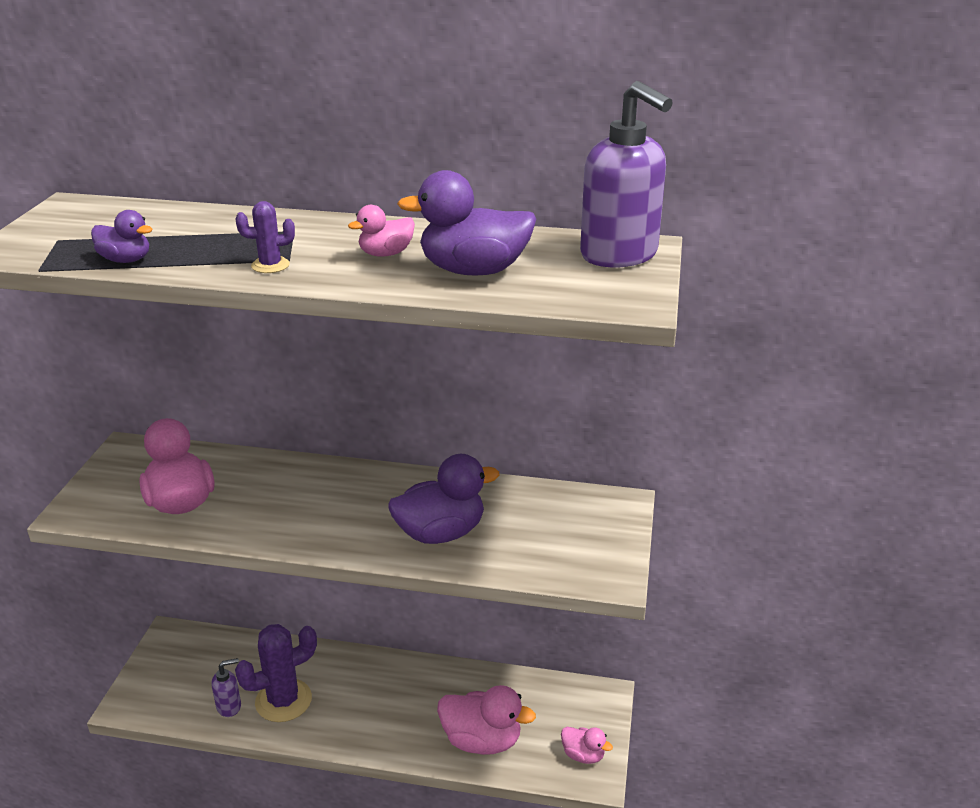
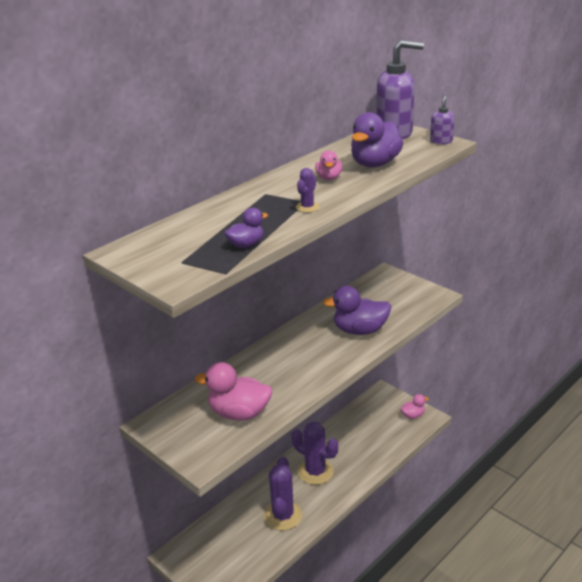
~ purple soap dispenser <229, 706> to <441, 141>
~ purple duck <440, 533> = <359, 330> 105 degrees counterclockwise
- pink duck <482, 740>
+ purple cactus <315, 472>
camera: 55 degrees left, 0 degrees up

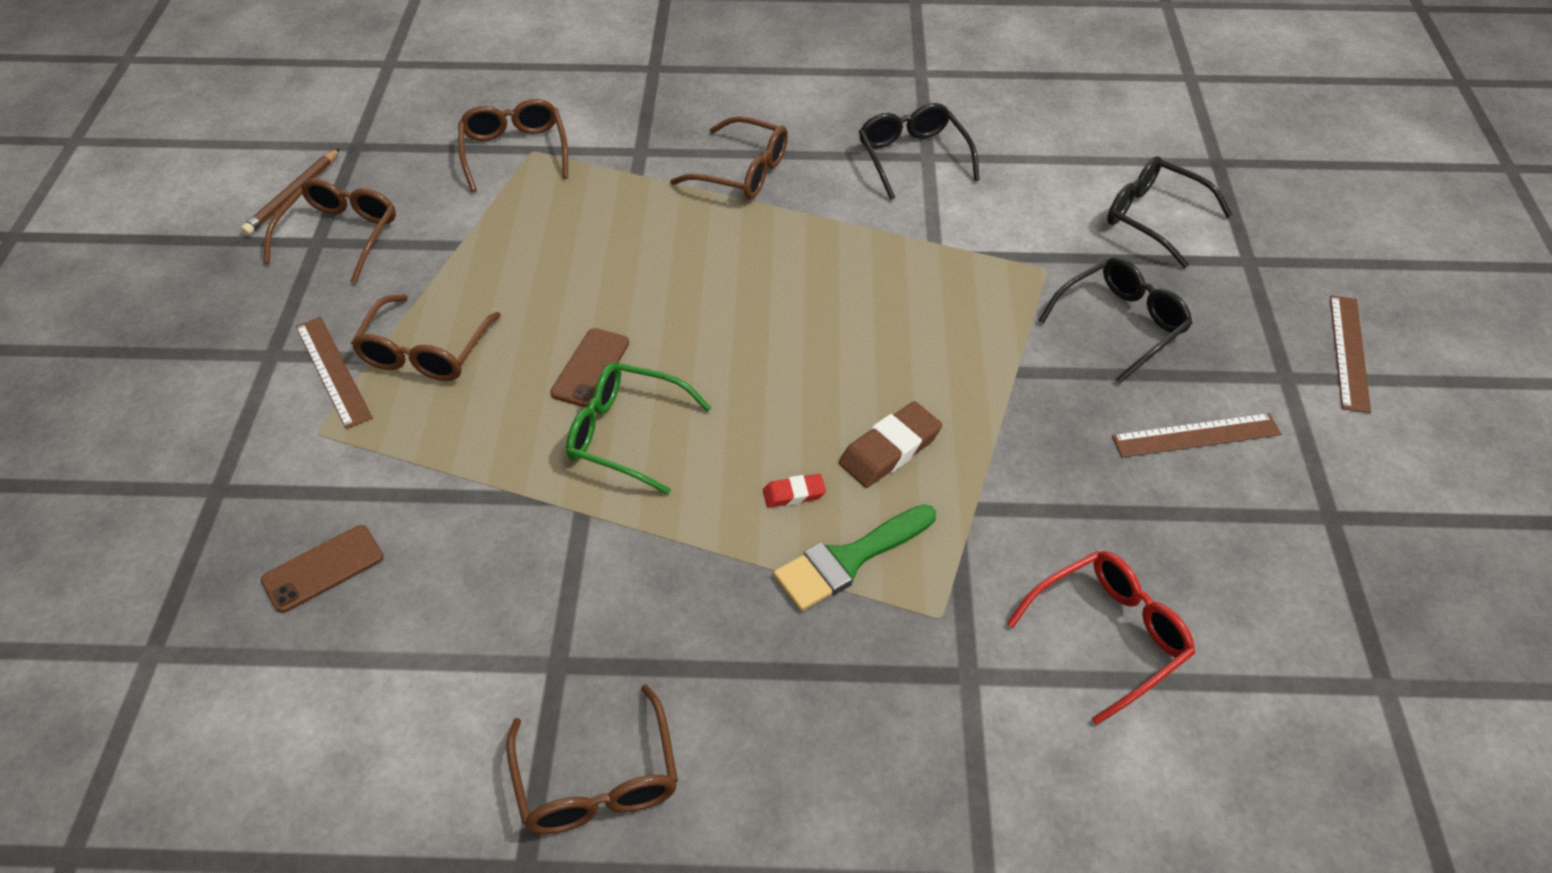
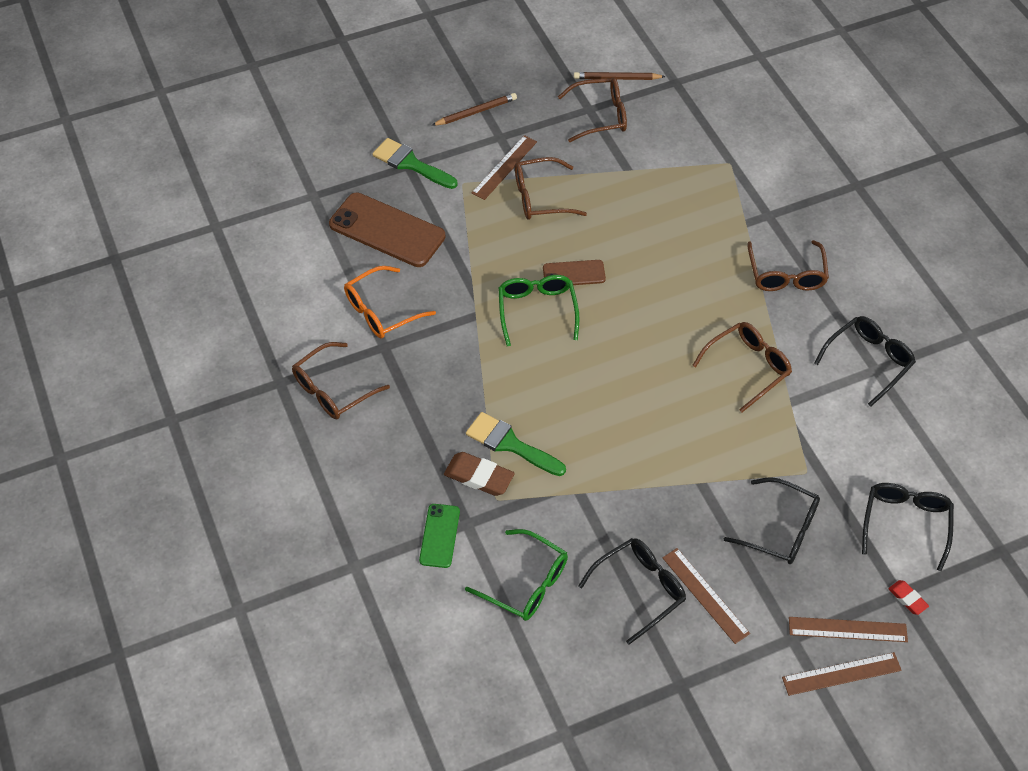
~ brown phone <323, 569> = <387, 230> x1.88
~ brown glasses <515, 152> to <748, 367>
~ red eraser <794, 494> to <907, 599>
~ brown eraser <890, 450> to <479, 477>
~ red glasses <1109, 636> to green glasses <526, 583>
+ orange glasses <381, 311>
+ green brush <411, 164>
+ green phone <439, 536>
+ brown pencil <476, 112>
+ black glasses <640, 589>
+ brown ruler <847, 629>
camera: 65 degrees right, 5 degrees up

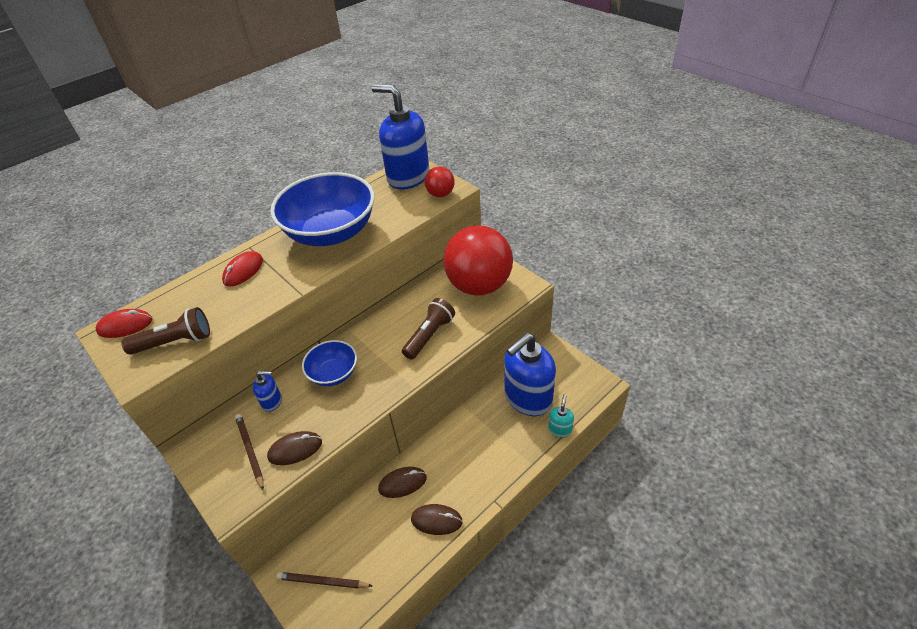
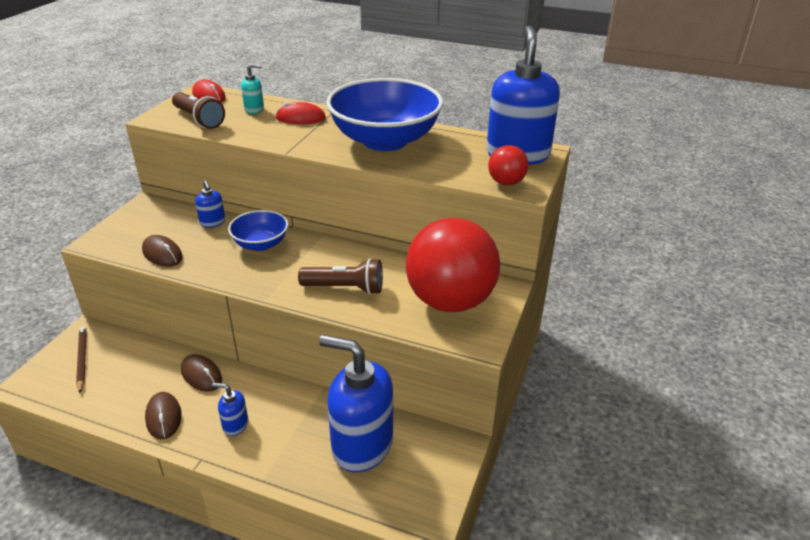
- brown pencil <250, 451>
~ turquoise soap dispenser <560, 429> to <254, 109>
+ blue soap dispenser <235, 425>
camera: 60 degrees right, 10 degrees down

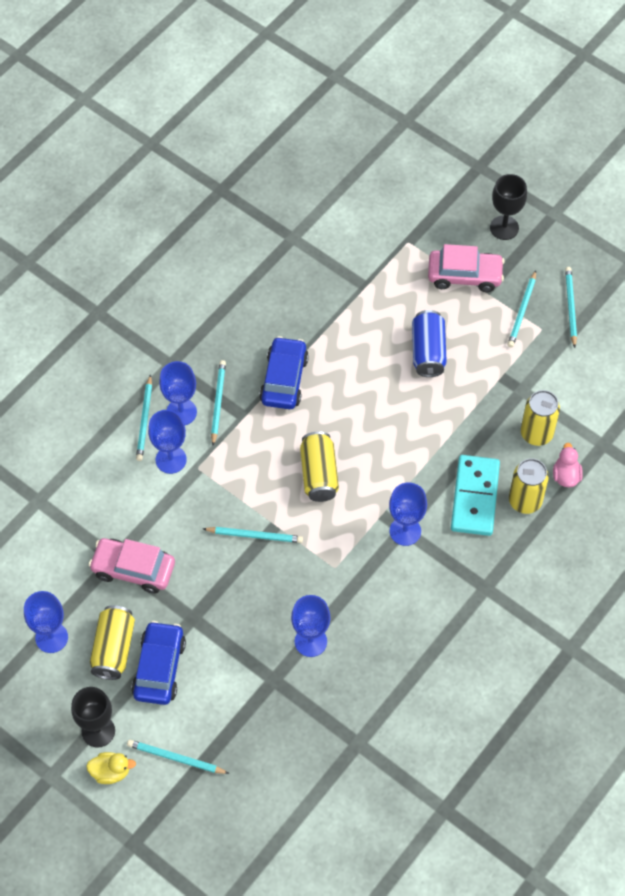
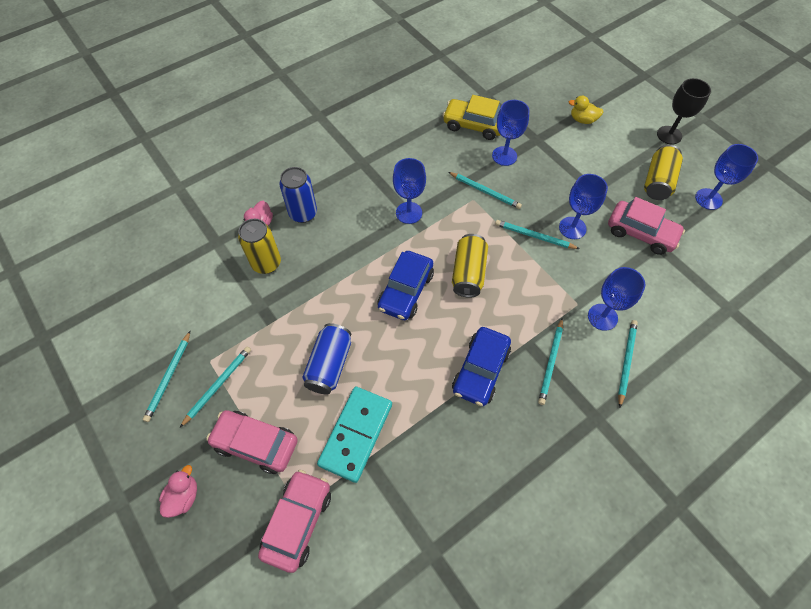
~ yellow duck <111, 772> to <582, 120>
~ turquoise pencil <176, 758> to <485, 191>
~ blue car <159, 668> to <405, 291>
~ blue goblet <181, 412> to <572, 228>
~ turquoise domino <474, 497> to <356, 434>
~ black goblet <504, 228> to pink duck <184, 496>
~ yellow can <525, 501> to blue can <303, 213>
+ pink car <298, 521>
+ yellow car <474, 125>
camera: 165 degrees left, 0 degrees up

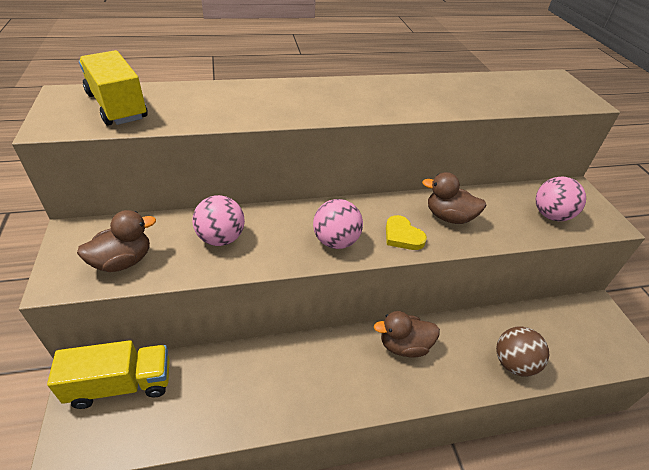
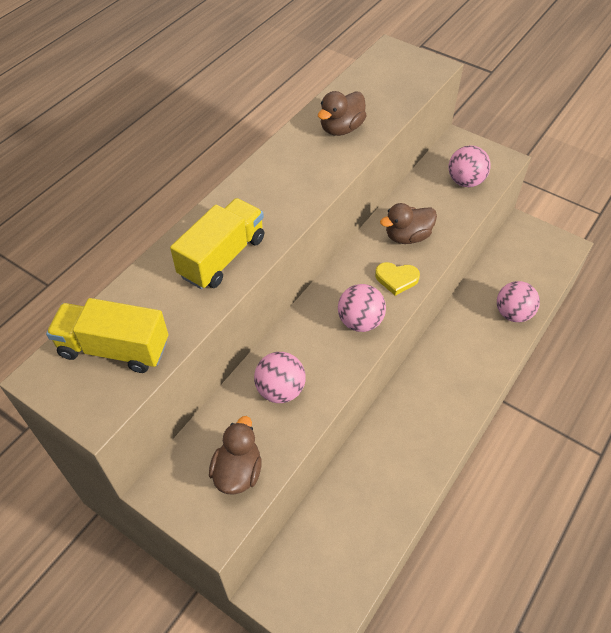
~ yellow truck <121, 384> to <222, 257>
~ brown duck <404, 346> to <341, 128>
~ brown ball <513, 363> to pink ball <513, 313>
camera: 40 degrees left, 10 degrees up

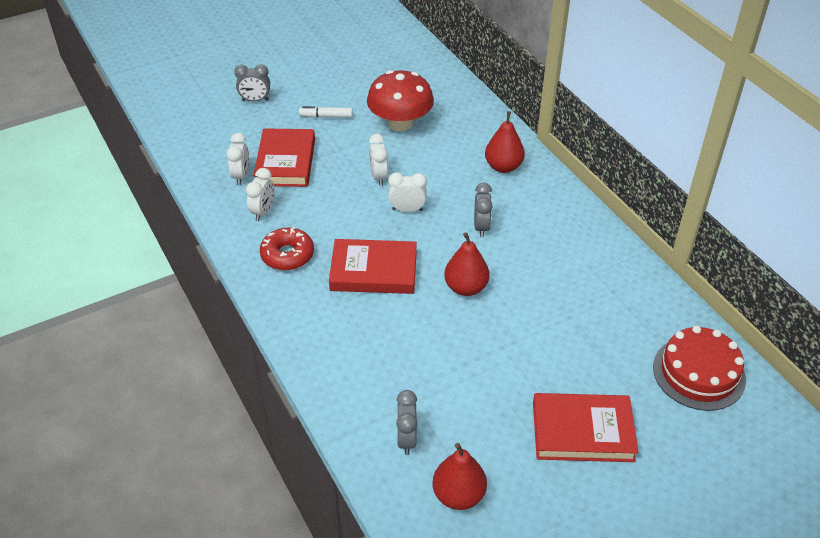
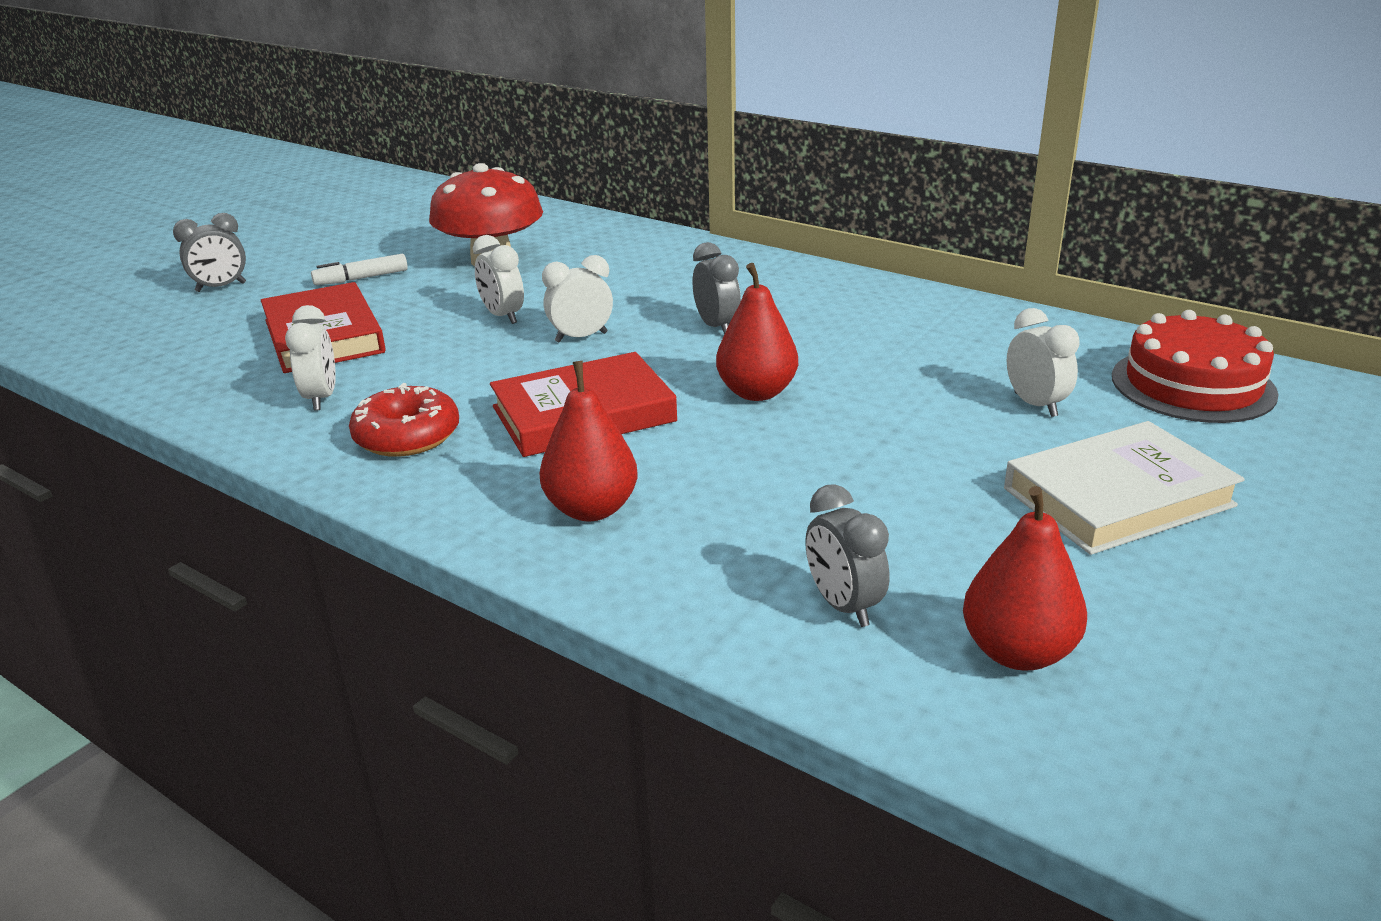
~ white clock <241, 176> to <1035, 405>
~ red pear <503, 167> to <591, 509>
~ red book <582, 432> to white book <1118, 497>
camera: 25 degrees left, 15 degrees down

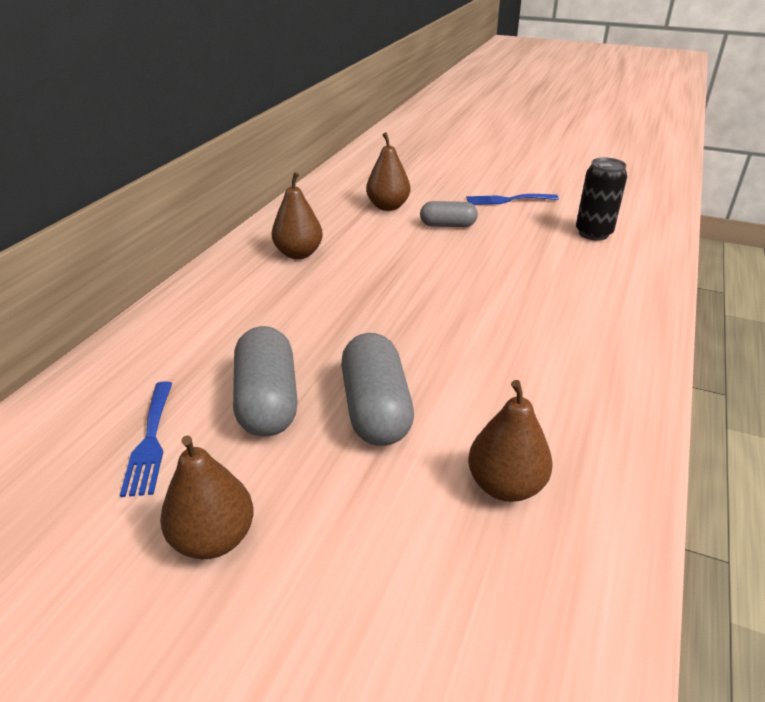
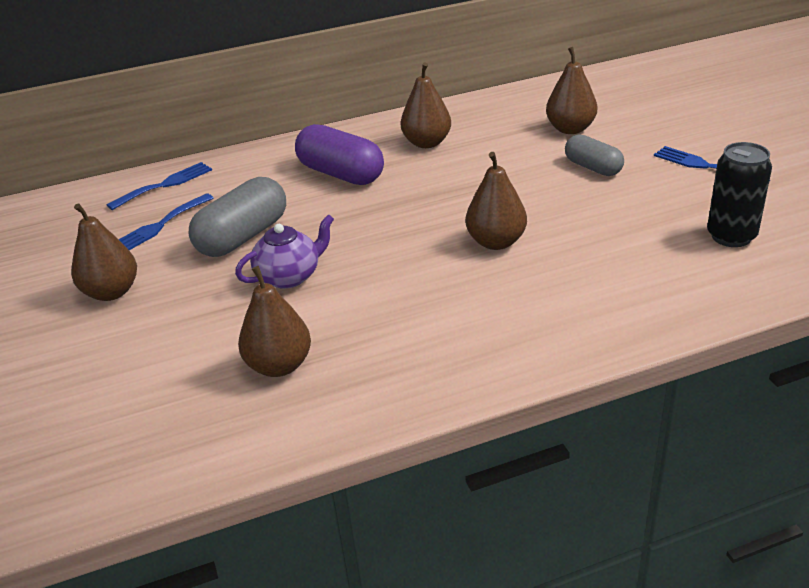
~ grey capsule <375, 409> to purple teapot <290, 276>
+ blue fork <165, 185>
+ purple capsule <341, 174>
+ brown pear <496, 242>
camera: 50 degrees right, 0 degrees up

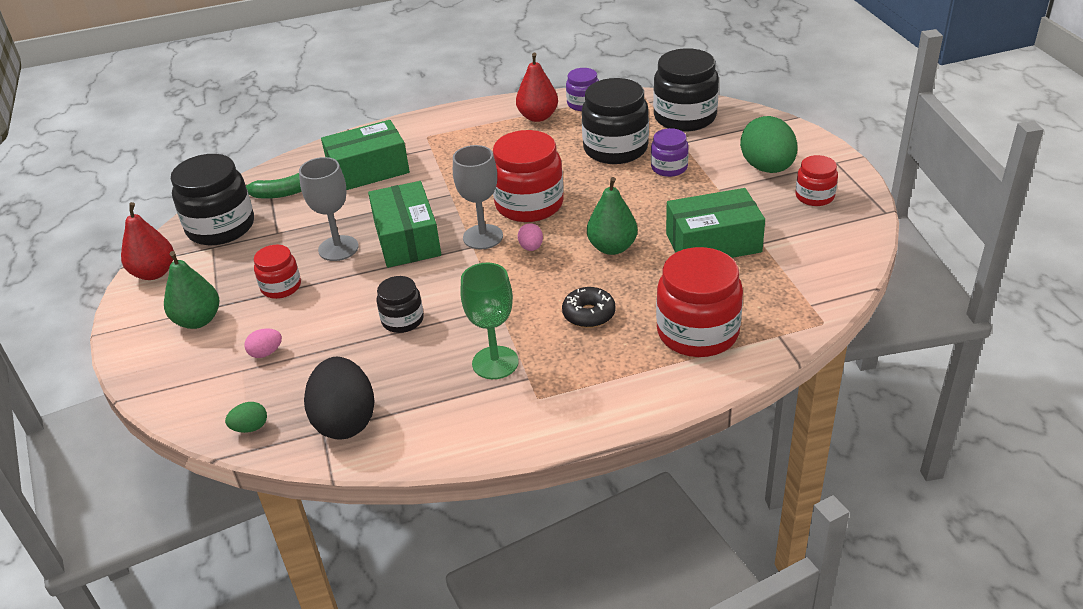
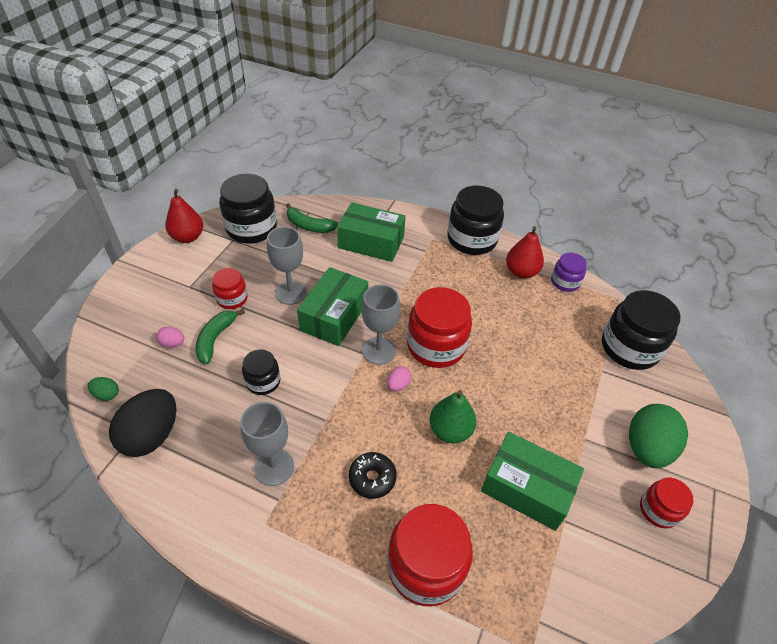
- green pear <198, 320>
~ green goblet <495, 363> to grey goblet <274, 467>
~ black jar <615, 149> to <472, 239>
- purple jar <669, 168>
+ green banana <215, 339>
camera: 35 degrees right, 10 degrees up

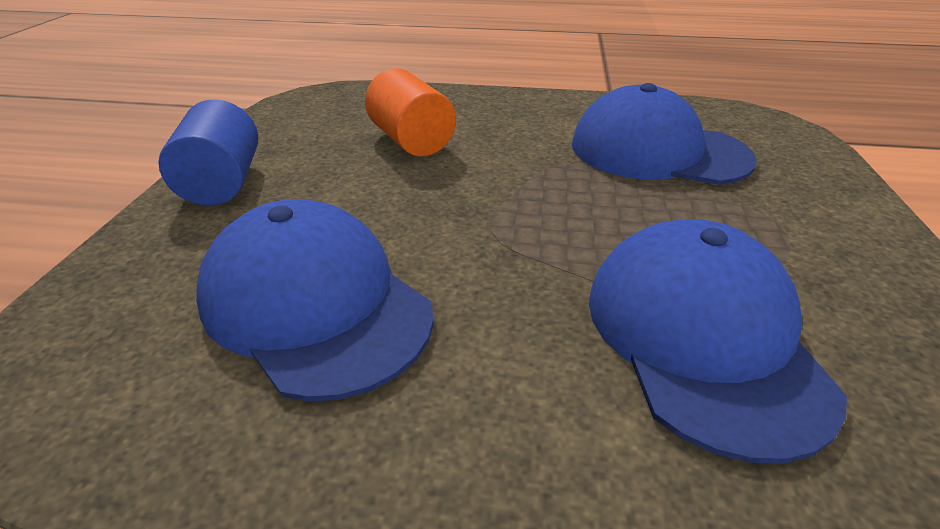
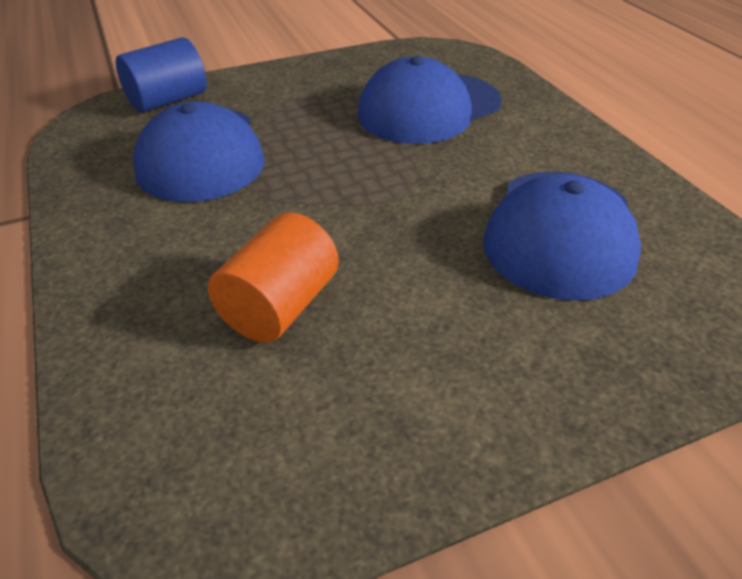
~ blue cylinder <222, 183> to <168, 101>
camera: 120 degrees left, 5 degrees up

